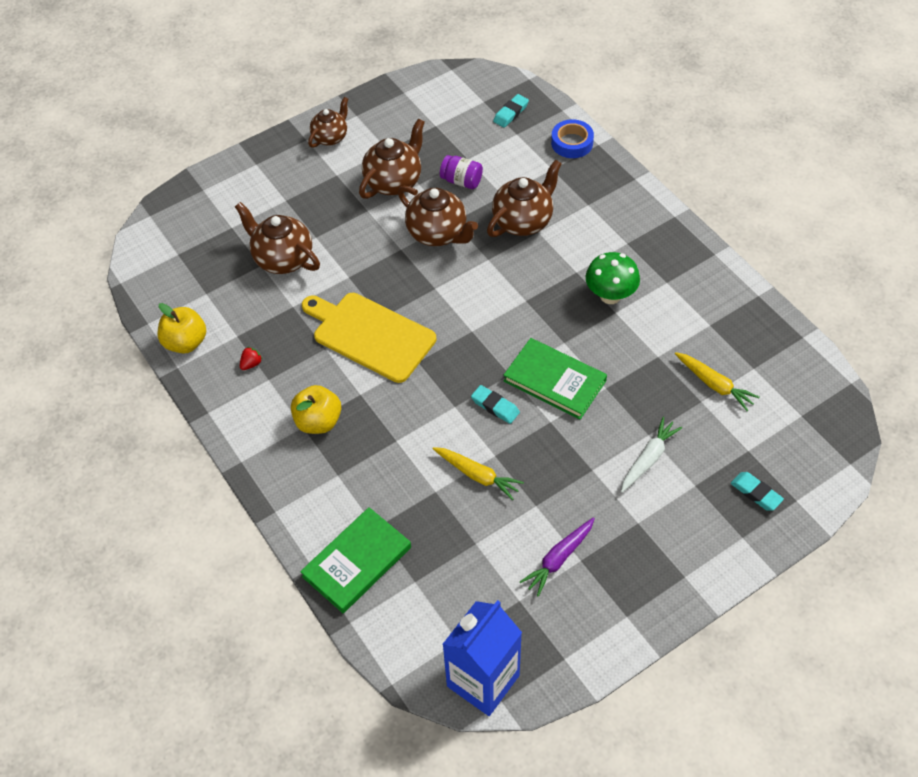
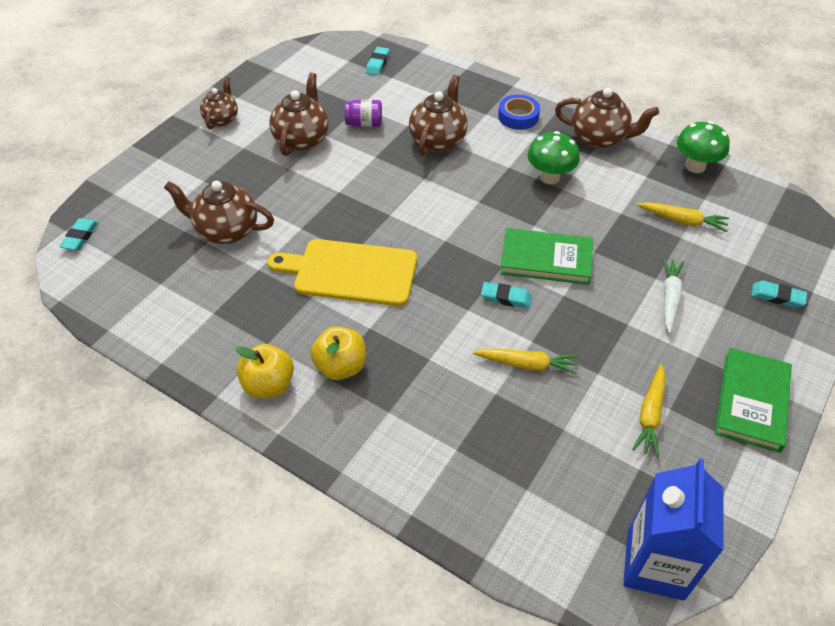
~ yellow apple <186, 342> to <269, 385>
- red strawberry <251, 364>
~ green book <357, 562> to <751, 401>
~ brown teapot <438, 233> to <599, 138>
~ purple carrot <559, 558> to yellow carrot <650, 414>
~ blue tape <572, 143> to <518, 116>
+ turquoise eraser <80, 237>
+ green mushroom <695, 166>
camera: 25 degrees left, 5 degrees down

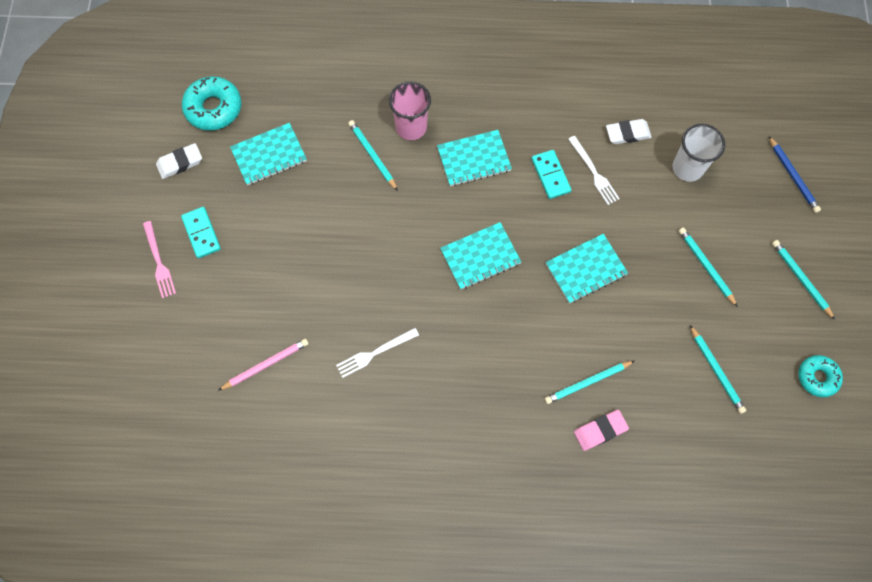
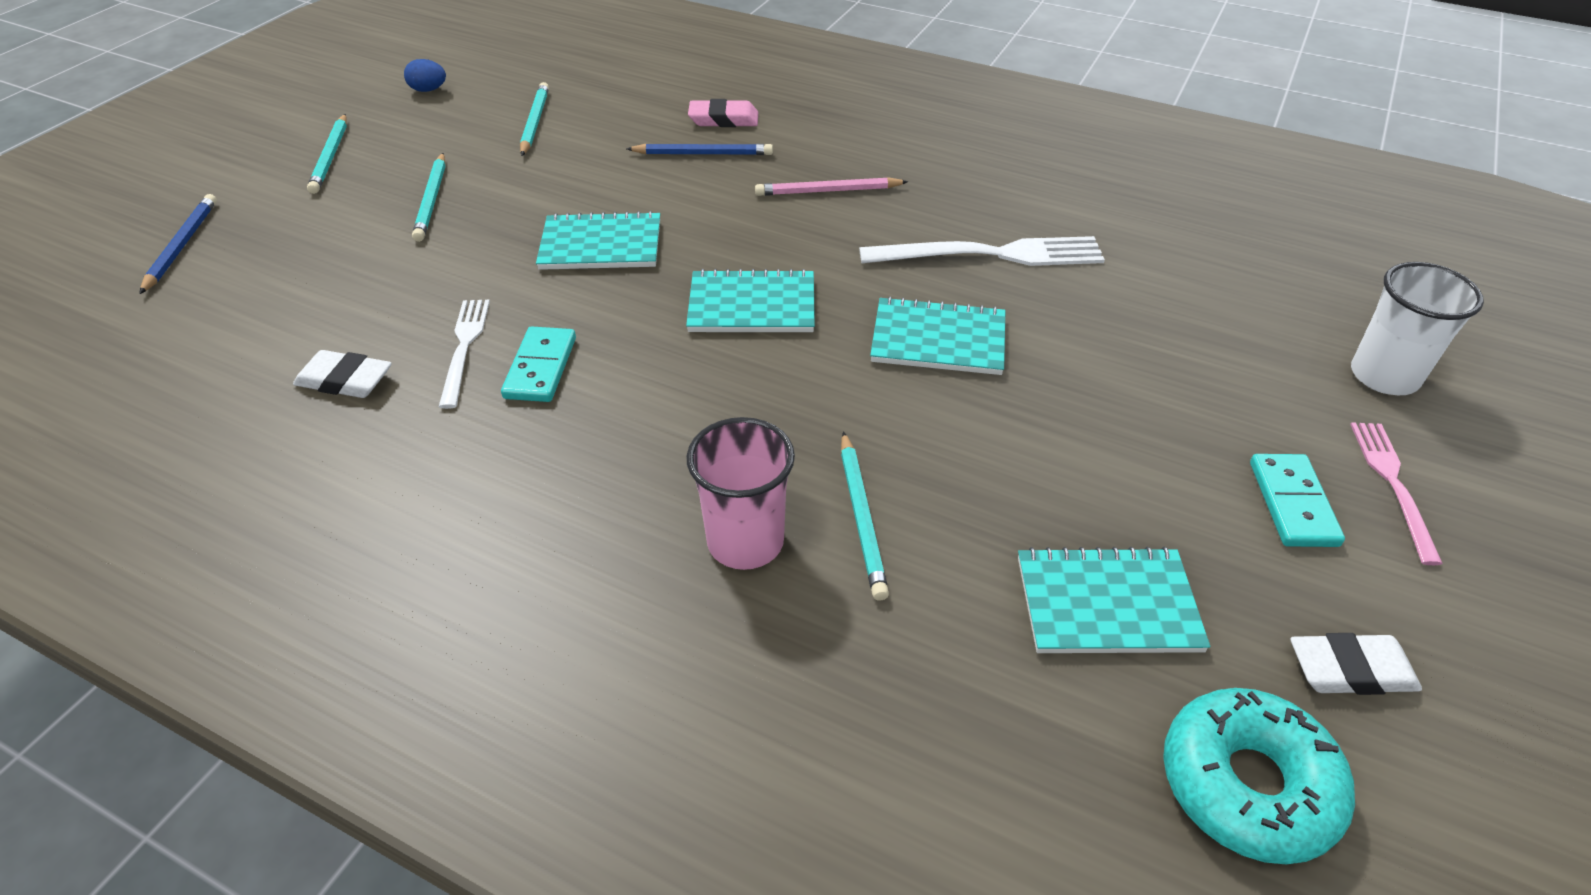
~ pink pencil <266, 365> to <828, 191>
~ white fork <375, 353> = <990, 254> x1.64
~ turquoise notebook <474, 159> to <938, 339>
~ turquoise pencil <587, 382> to blue pencil <703, 154>
~ white cup <687, 168> to <1384, 376>
~ turquoise donut <817, 377> to blue egg <428, 90>
camera: 155 degrees left, 25 degrees down

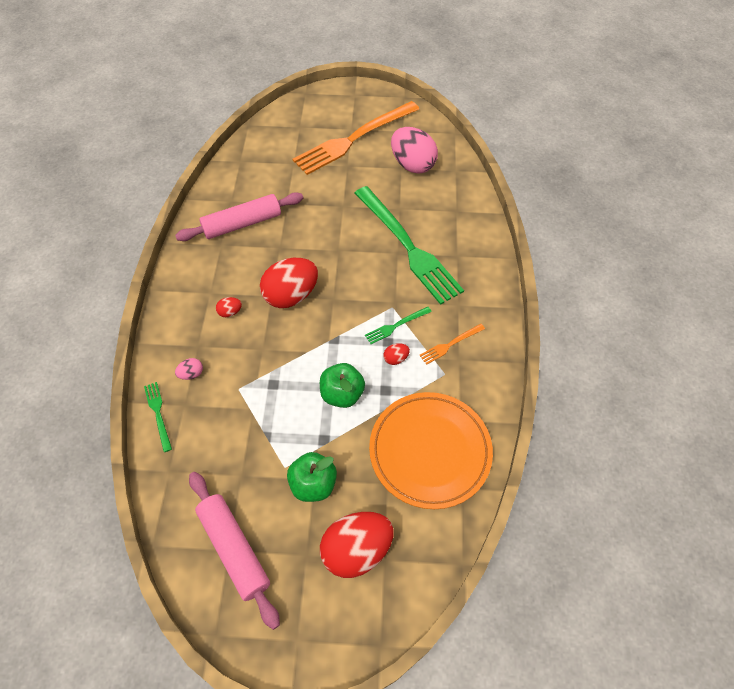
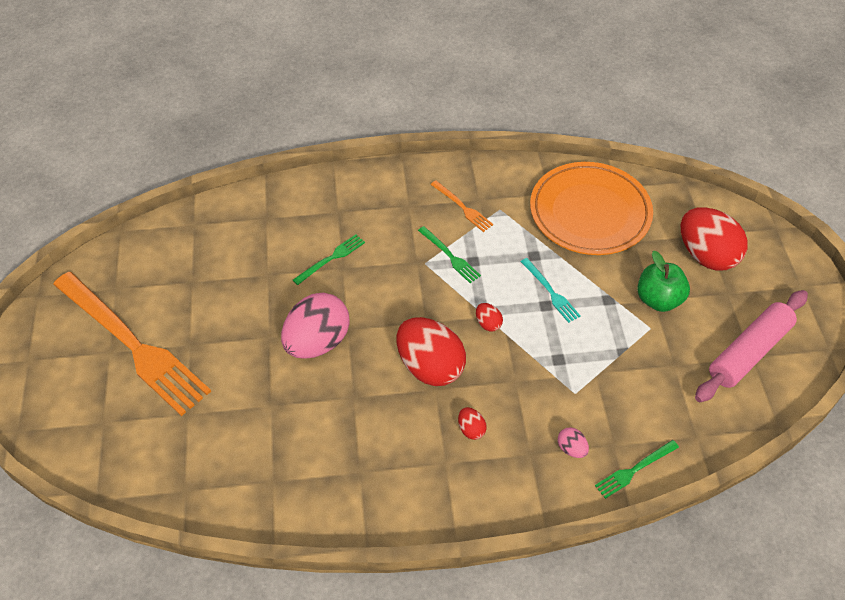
- pink rolling pin <242, 223>
~ green apple <342, 394> to turquoise fork <550, 292>
~ green fork <408, 247> = <331, 258> x0.41
~ red egg <395, 358> to <488, 323>
~ pink egg <412, 165> to <317, 342>
camera: 100 degrees left, 5 degrees down

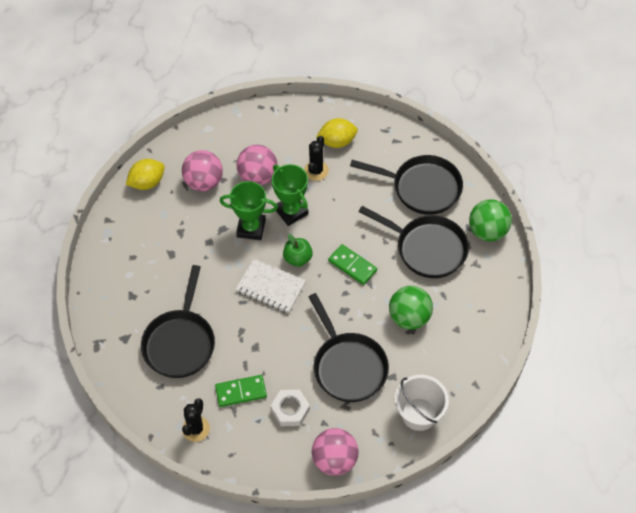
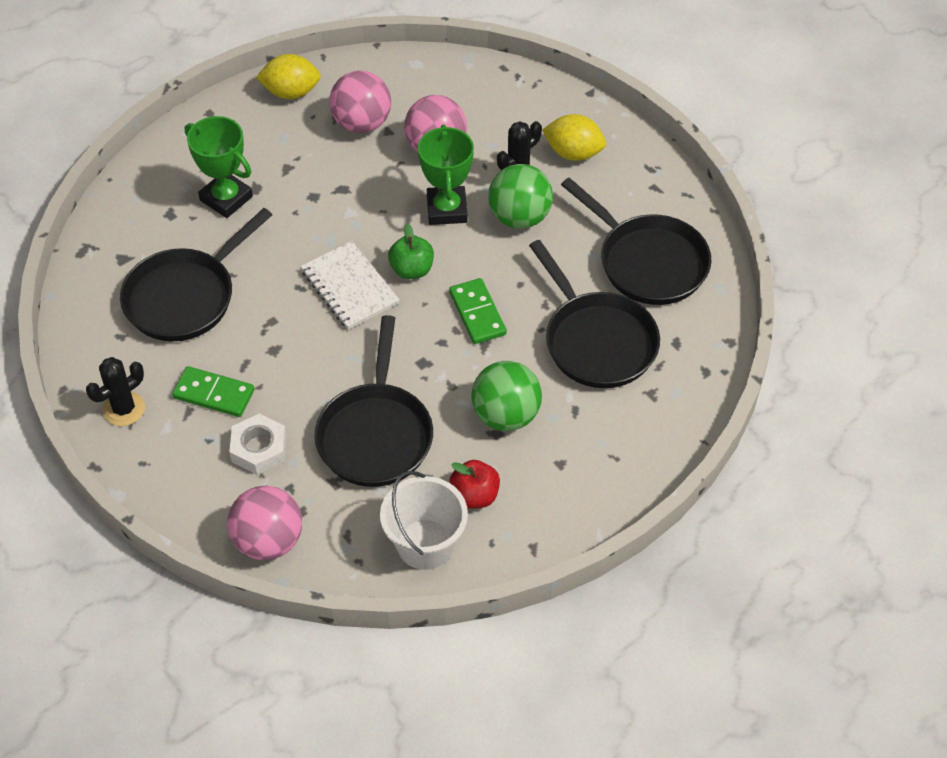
~ green trophy <251, 228> to <226, 198>
~ green ball <488, 231> to <519, 217>
+ red apple <474, 496>
camera: 30 degrees right, 5 degrees down

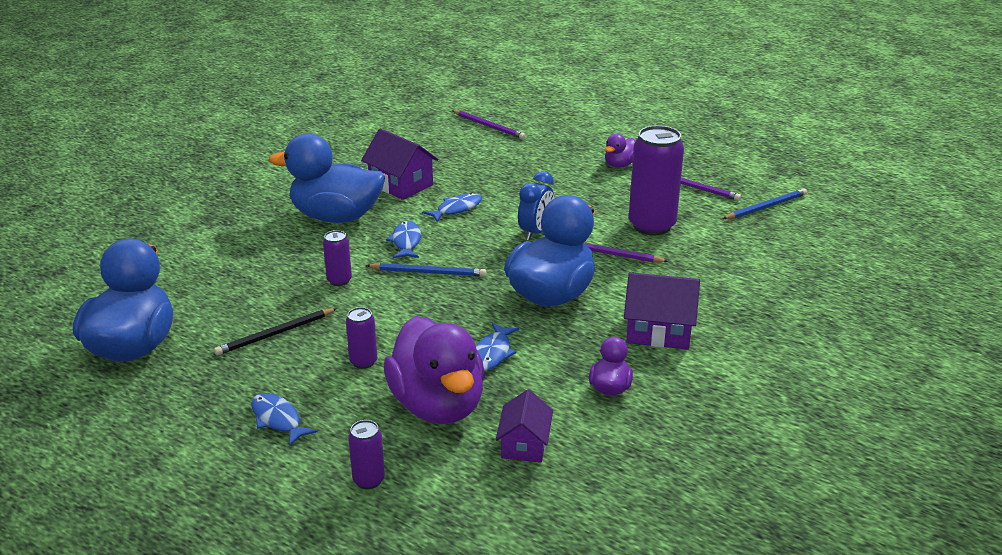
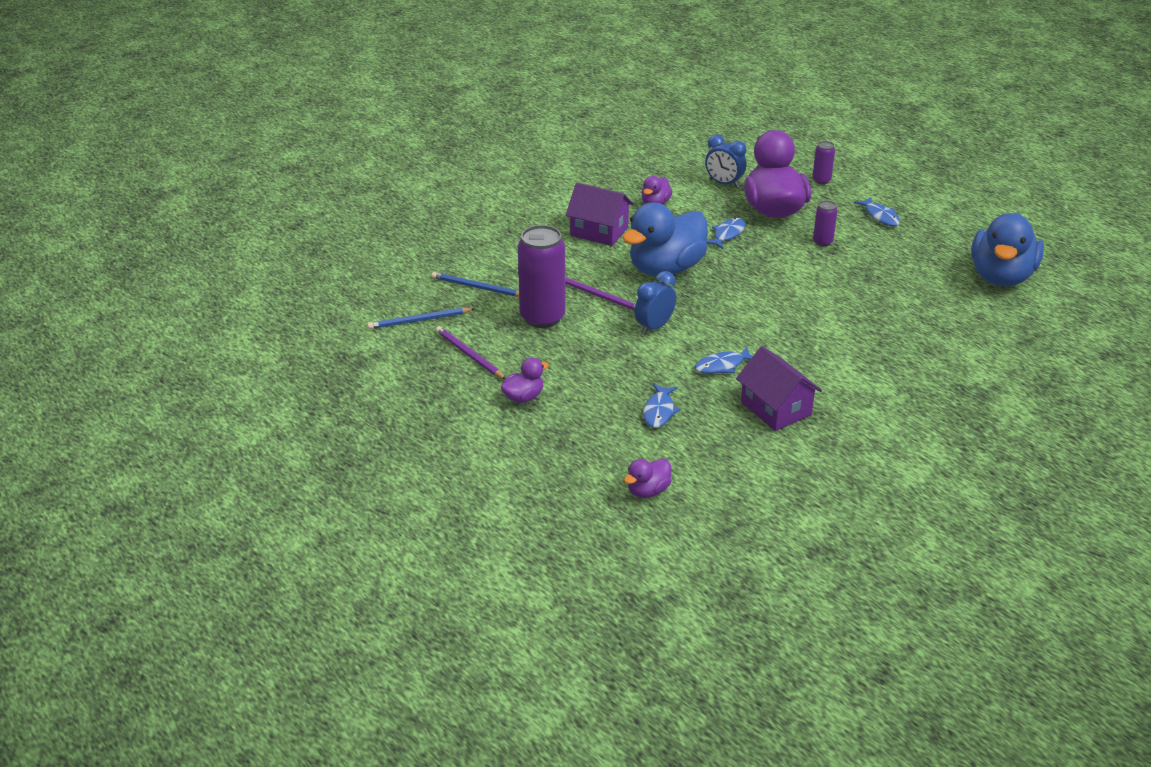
- black pencil <275, 334>
- blue duck <336, 217>
- purple can <339, 280>
~ blue pencil <428, 272> to <477, 287>
~ blue fish <406, 242> to <659, 411>
~ purple pencil <489, 126> to purple duck <648, 491>
~ purple house <524, 444> to blue clock <724, 183>
camera: 165 degrees left, 5 degrees up

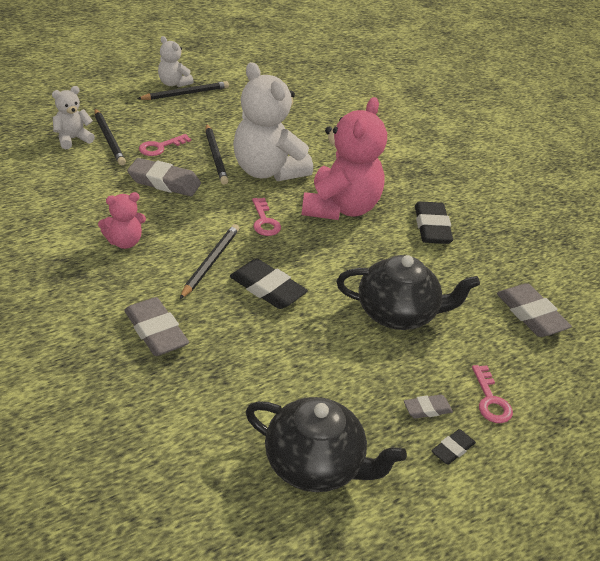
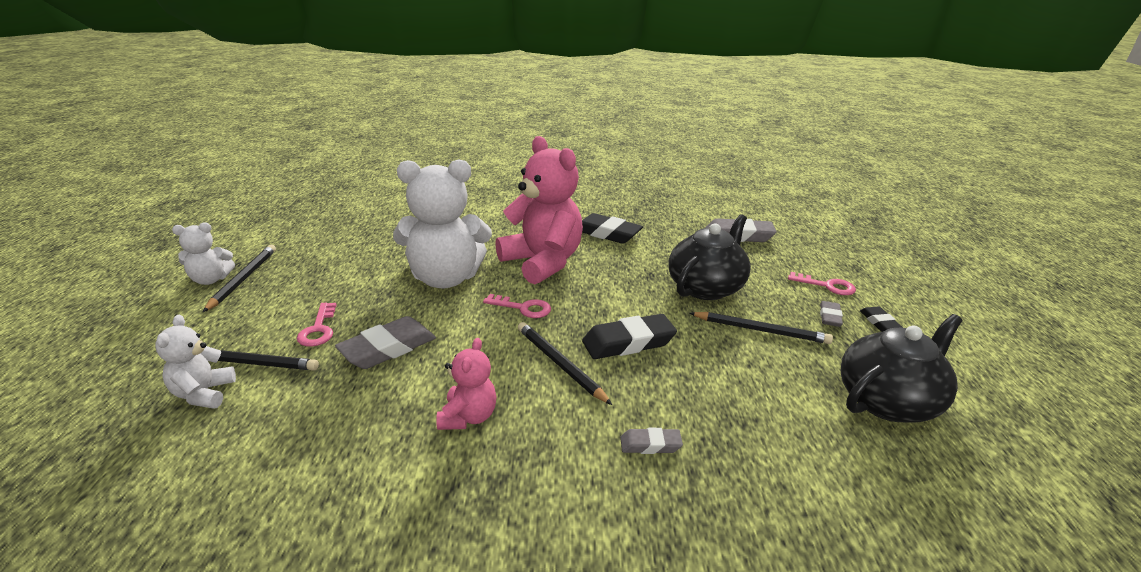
~ grey eraser <156, 331> = <650, 445> x0.54
~ black pencil <215, 156> to <761, 330>
camera: 55 degrees left, 10 degrees down

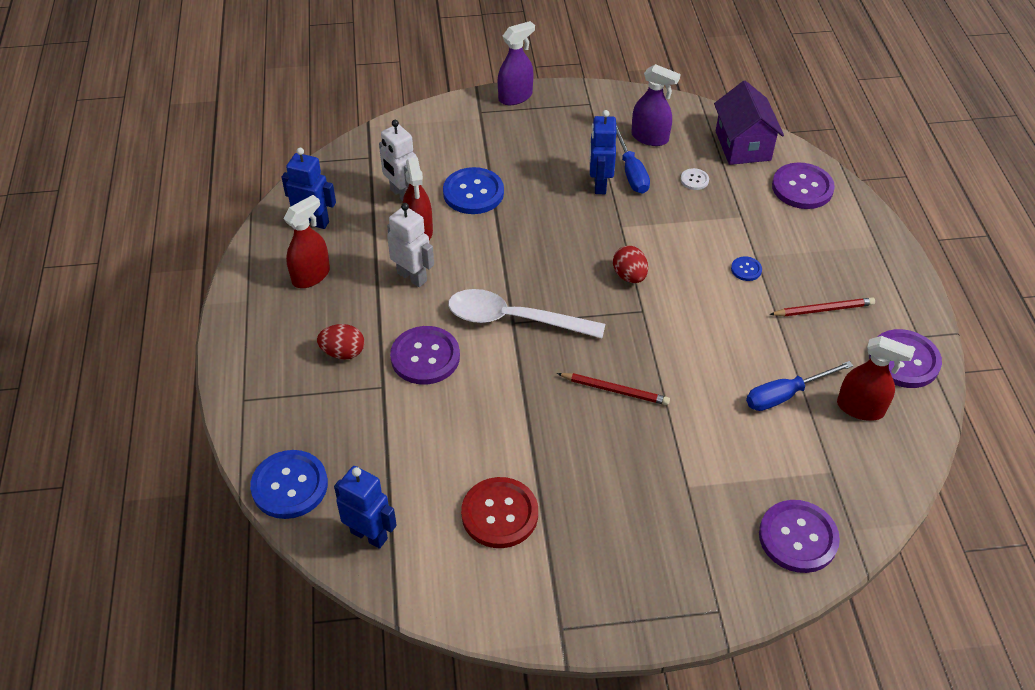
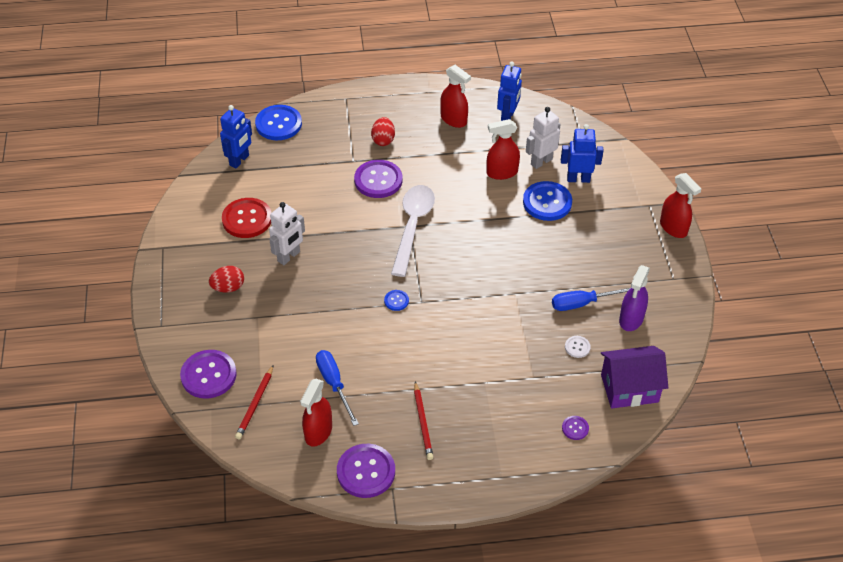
~ white robot <412, 277> to <289, 256>
~ purple spray bottle <515, 97> to red spray bottle <673, 228>
~ red pencil <614, 390> to <255, 404>
~ blue robot <599, 184> to <578, 179>
~ red egg <629, 276> to <228, 287>
~ blue button <746, 269> to <396, 301>
~ purple button <802, 188> = <575, 428> x0.47
camera: 90 degrees right, 0 degrees up

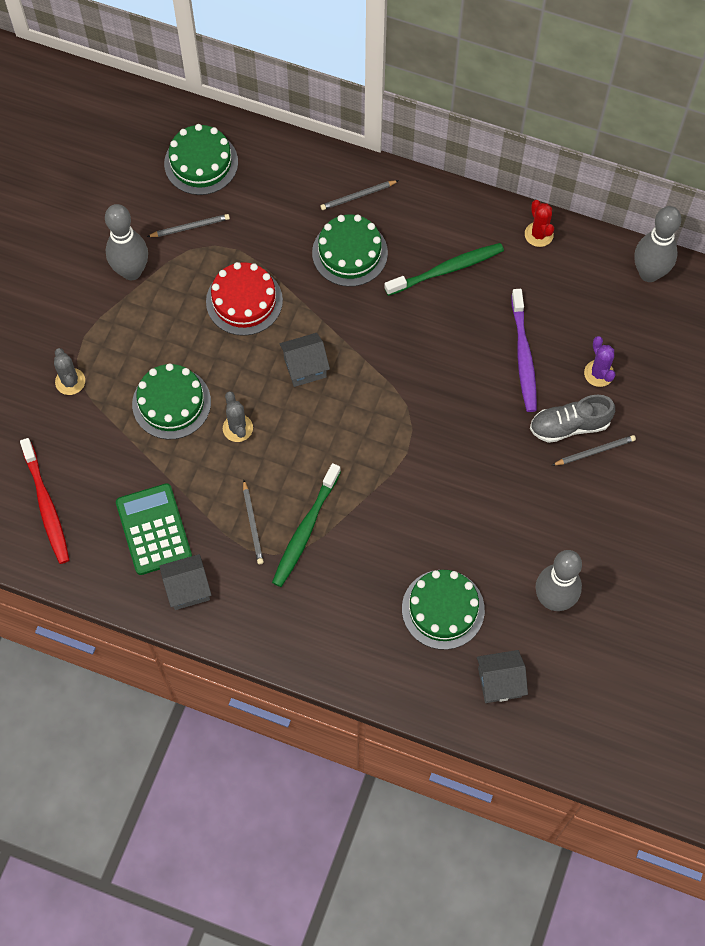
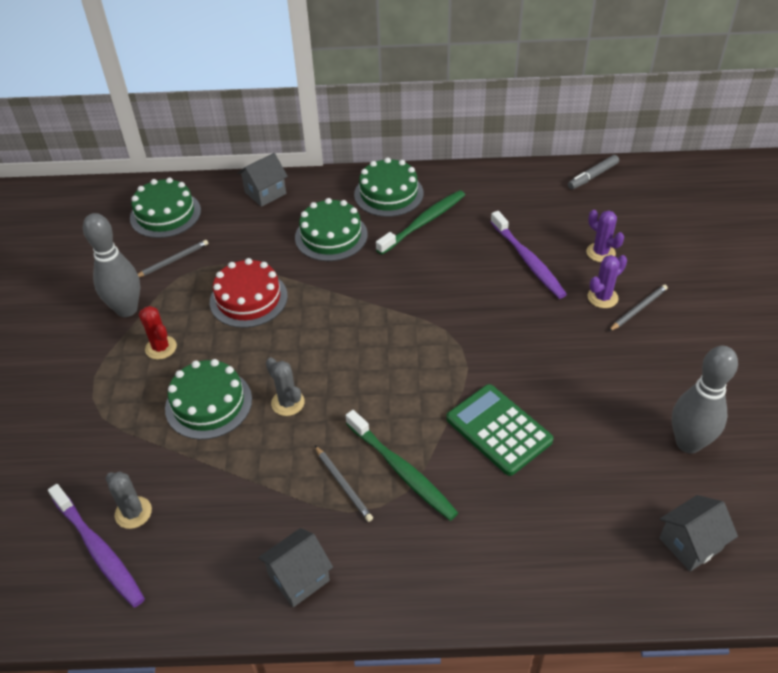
~ red toothbrush <46, 506> to purple toothbrush <99, 551>
~ grey cactus <70, 381> to <133, 512>
~ green calculator <154, 529> to <498, 430>
~ green toothbrush <305, 530> = <402, 471> 45 degrees counterclockwise
~ grey house <305, 367> to <265, 193>
- grey pencil <358, 196>
~ green cake <443, 609> to <388, 194>
~ red cactus <539, 234> to <161, 348>
~ grey shoe <569, 426> to purple cactus <602, 297>
~ grey bowling pin <649, 273> to grey marker <592, 176>
camera: 20 degrees left, 20 degrees down

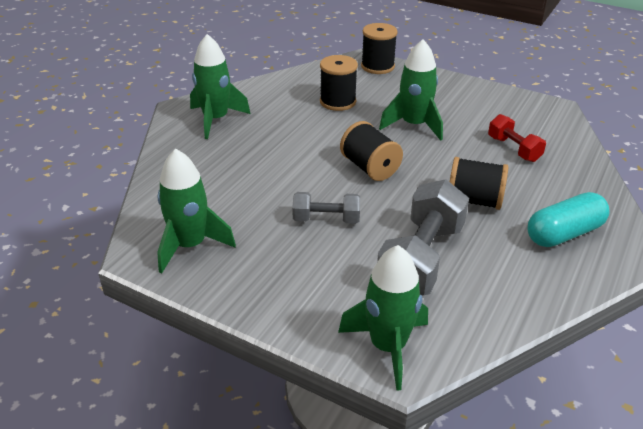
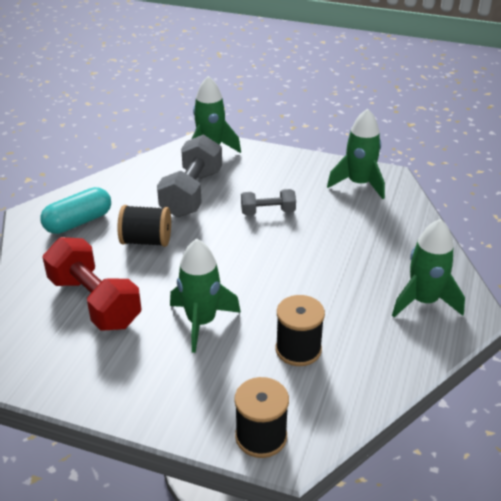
- black spool <370, 168>
~ red dumbbell <513, 149> = <94, 302> x1.82
camera: 170 degrees right, 0 degrees up

